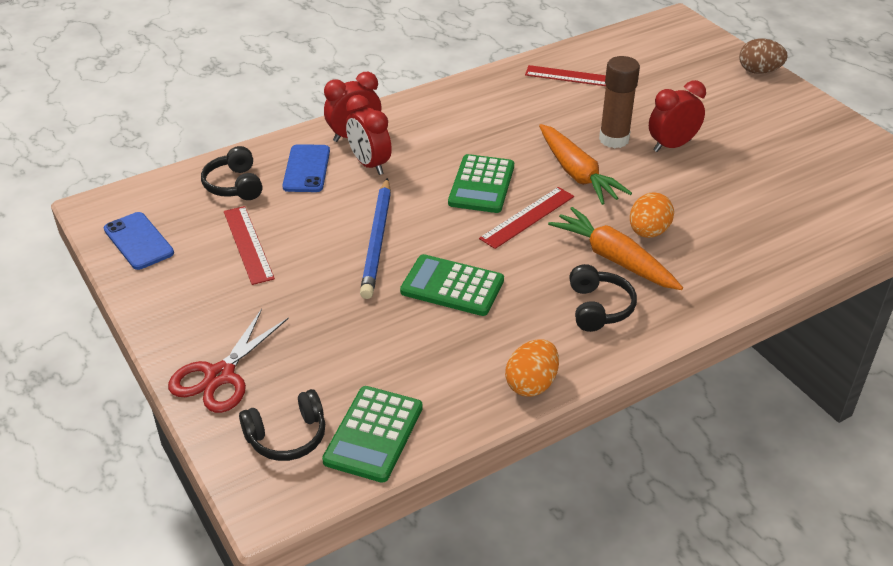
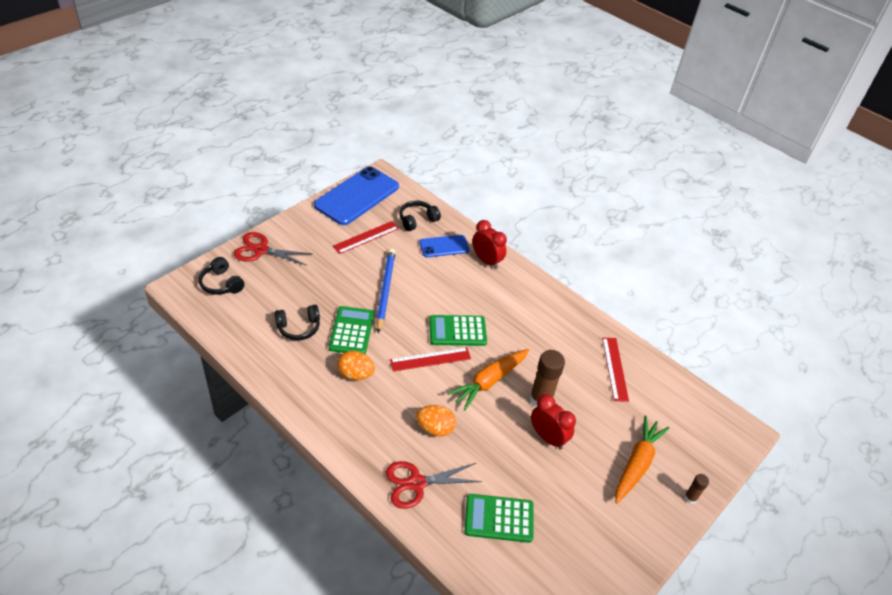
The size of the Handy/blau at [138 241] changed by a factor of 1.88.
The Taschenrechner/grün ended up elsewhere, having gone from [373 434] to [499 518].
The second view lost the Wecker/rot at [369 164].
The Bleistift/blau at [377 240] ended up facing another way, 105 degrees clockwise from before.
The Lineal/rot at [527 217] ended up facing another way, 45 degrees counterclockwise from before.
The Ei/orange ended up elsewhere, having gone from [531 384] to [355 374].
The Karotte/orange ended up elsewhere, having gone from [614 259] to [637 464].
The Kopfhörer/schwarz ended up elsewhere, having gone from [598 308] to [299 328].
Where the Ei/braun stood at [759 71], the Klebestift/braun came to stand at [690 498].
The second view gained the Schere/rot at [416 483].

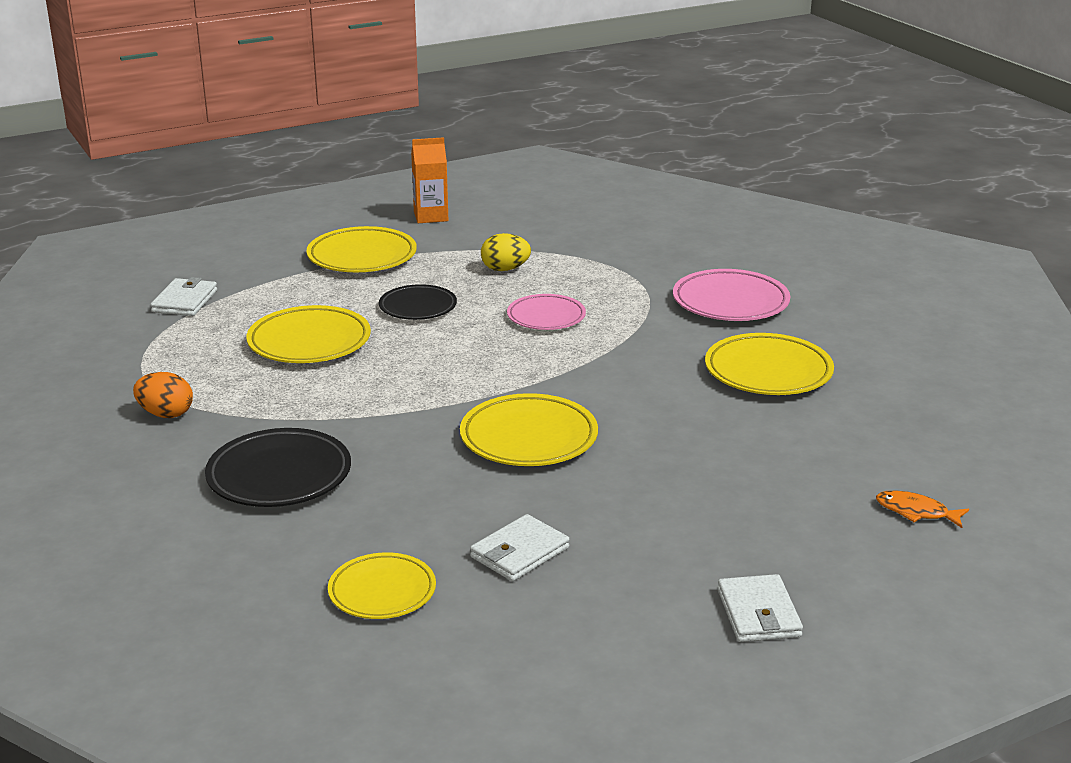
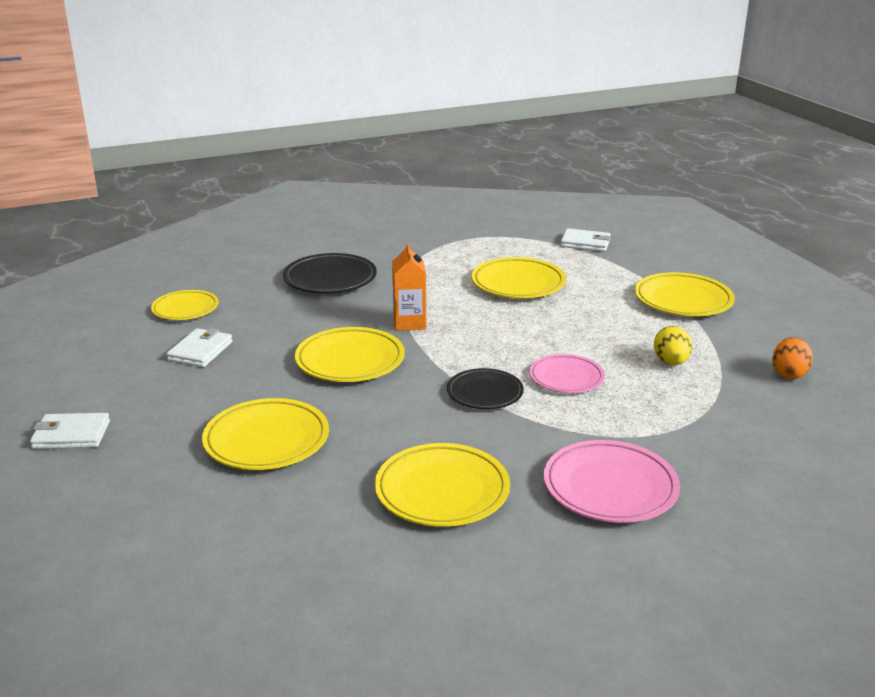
The Ei/orange ended up elsewhere, having gone from [166 414] to [789 374].
The Teller/schwarz ended up elsewhere, having gone from [418 307] to [485 393].
The Getränkekarton/orange ended up elsewhere, having gone from [431 216] to [409 323].
The Geldbörse/weiß at [519 552] ended up facing another way, 60 degrees clockwise from before.
The second view lost the Fisch/orange at [916 512].
The second view gained the Teller/gelb at [267 440].

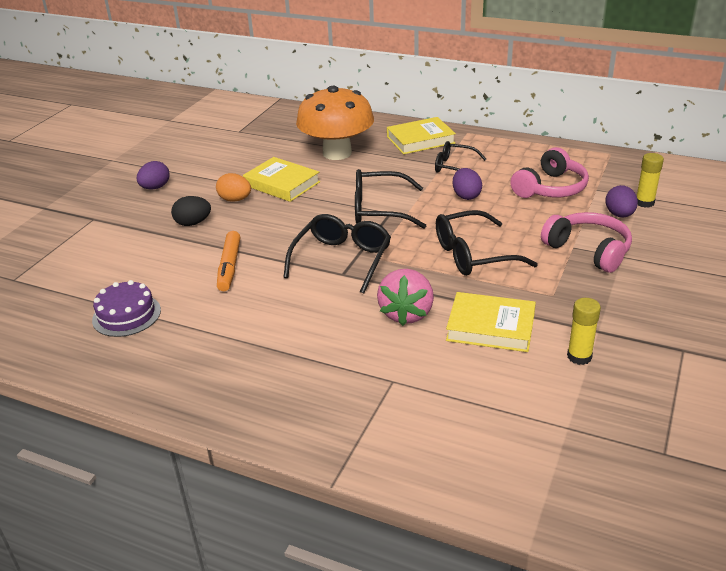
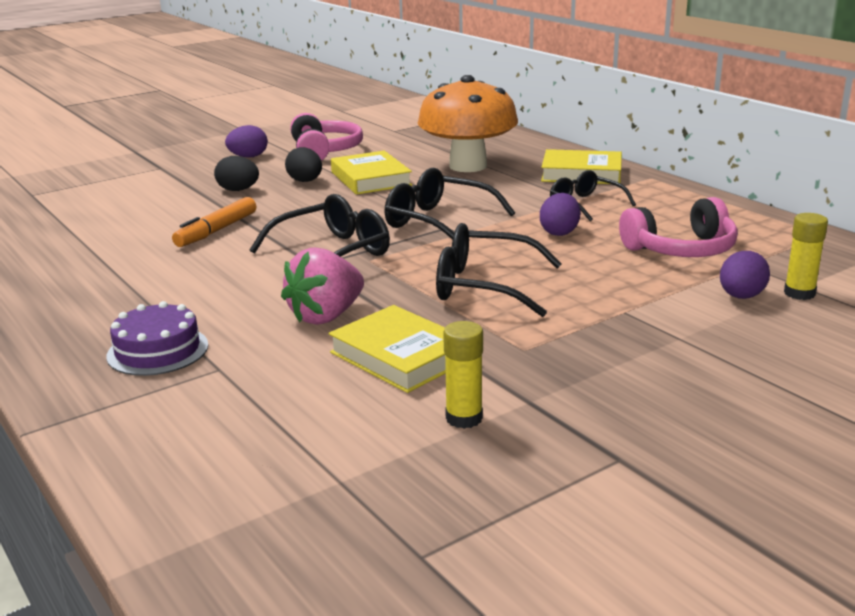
The Kuchen/lila ended up elsewhere, having gone from [126 315] to [157 350].
What was the Ei/orange at [235 200] turned into the Ei/schwarz at [305 181].
The Kopfhörer/rosa ended up elsewhere, having gone from [588 250] to [324 151].

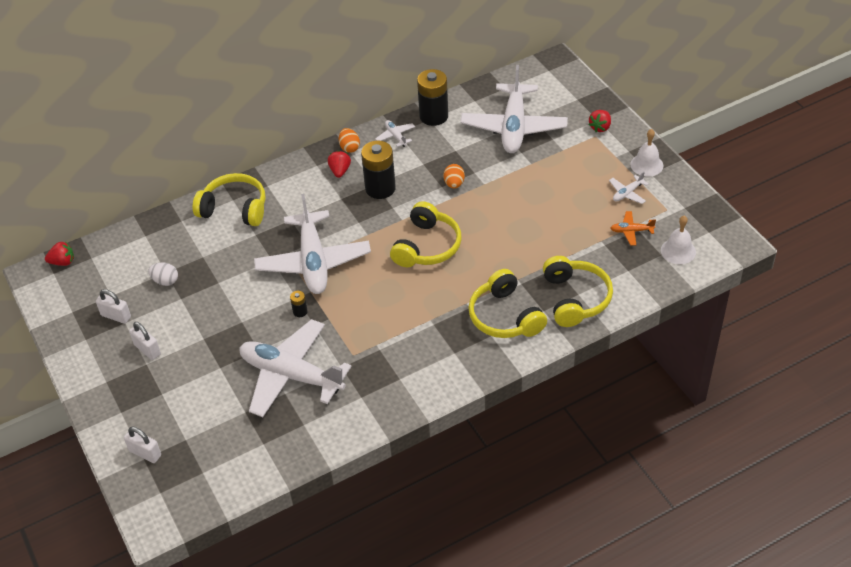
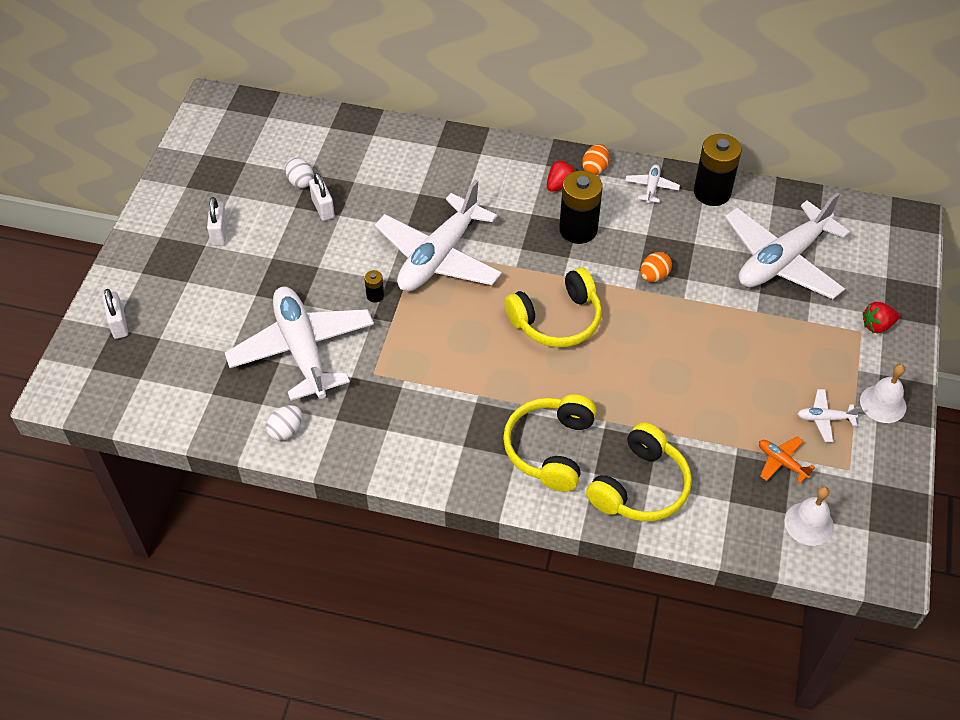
The second view lost the Erdbeere/rot at [63 262].
The Vorhängeschloss/weiß ended up elsewhere, having gone from [116 316] to [323 208].
The second view lost the Kopfhörer/gelb at [234 209].
The second view gained the Ei/weiß at [286 430].

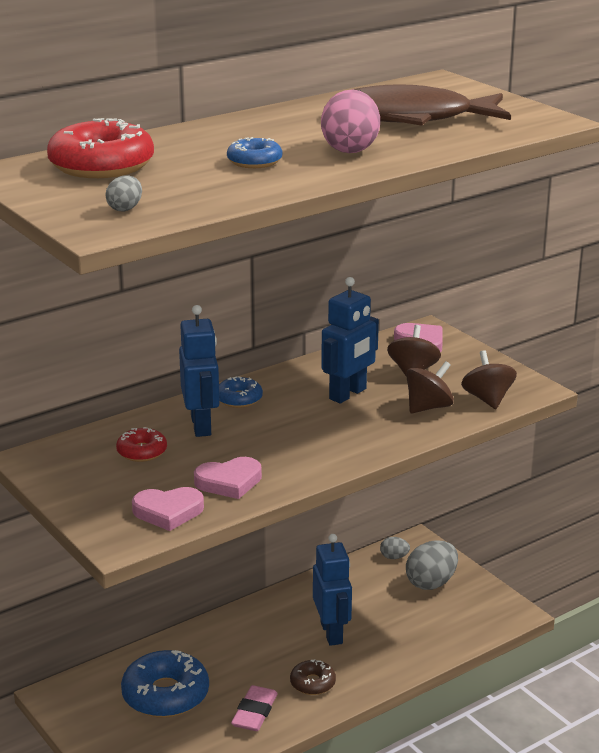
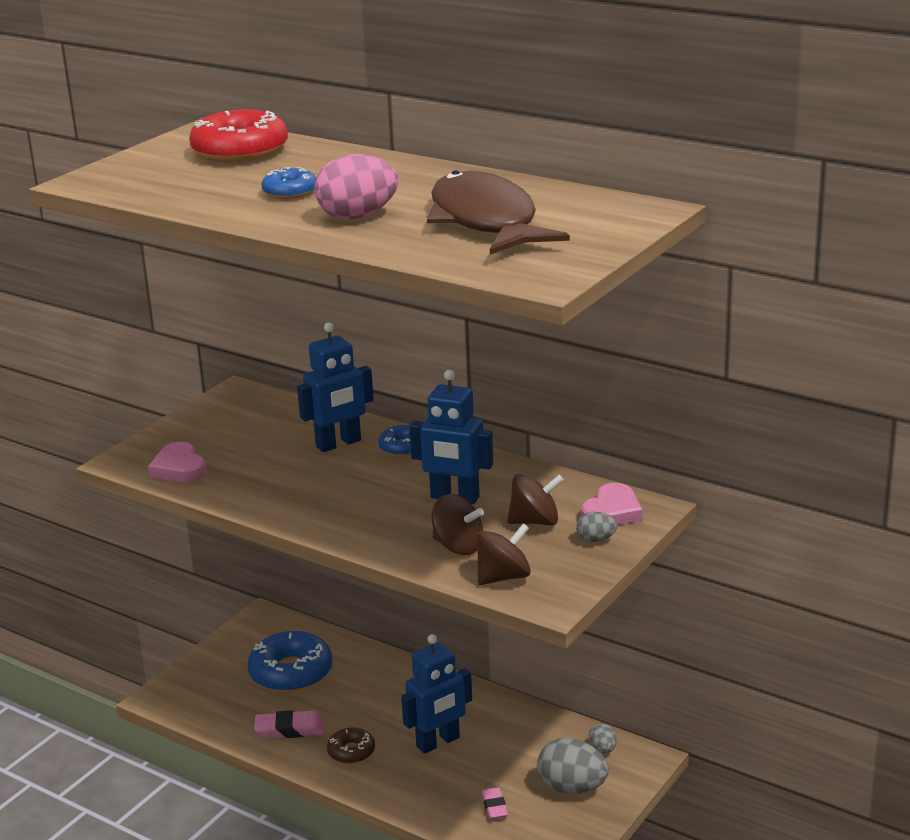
The Ei/grau ended up elsewhere, having gone from [125 209] to [596 540].
The second view lost the Donut/rot at [142 452].
The second view lost the Herz/rosa at [229 482].
The second view gained the Radiergummi/rosa at [494 806].

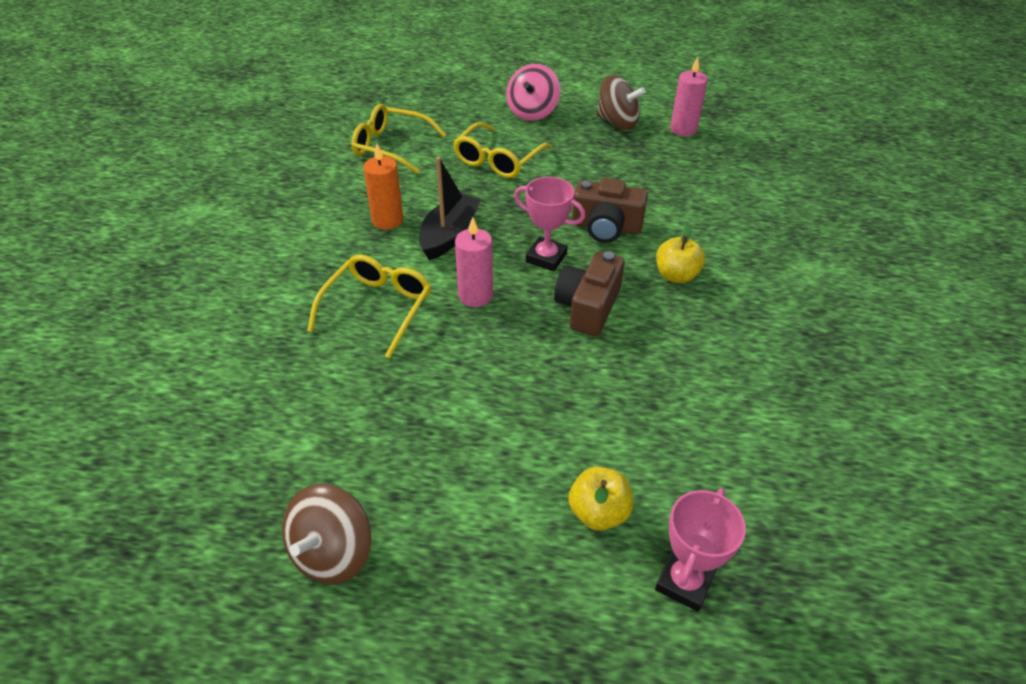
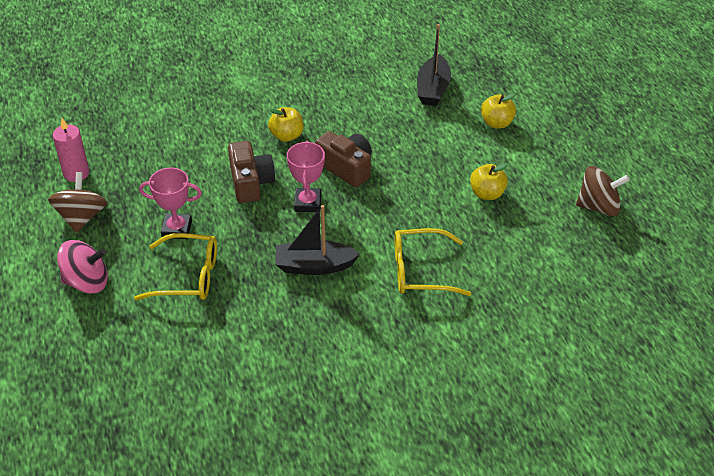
The second view lost the Brille/gelb at [391 147].
The second view lost the Kerze/orange at [387 220].
The second view lost the Kerze/rosa at [475 296].
The Kamera/braun at [588 307] ended up facing another way, 135 degrees counterclockwise from before.
The Pokal/rosa ended up elsewhere, having gone from [684 582] to [177 229].
The second view gained the Boot/schwarz at [433 89].
The second view gained the Apfel/gelb at [487 194].

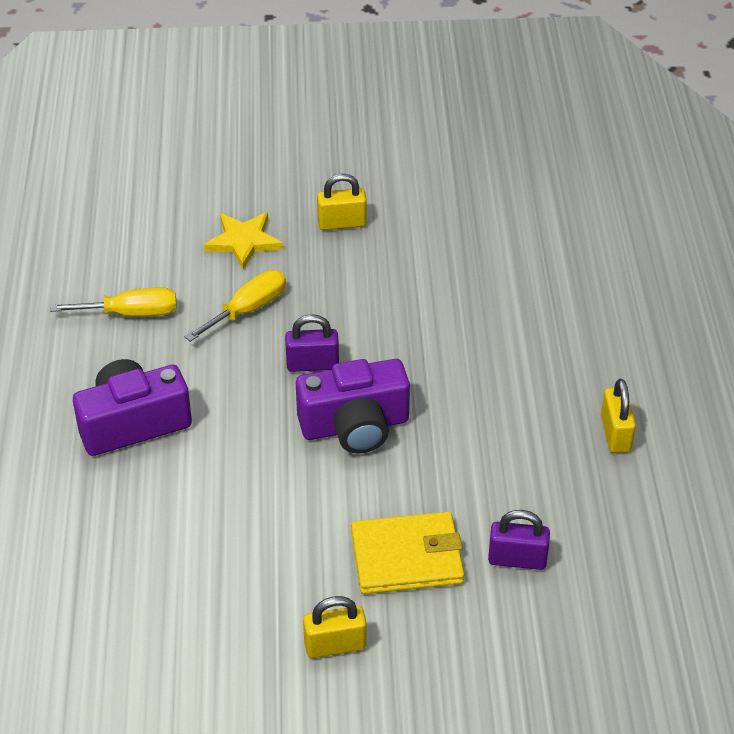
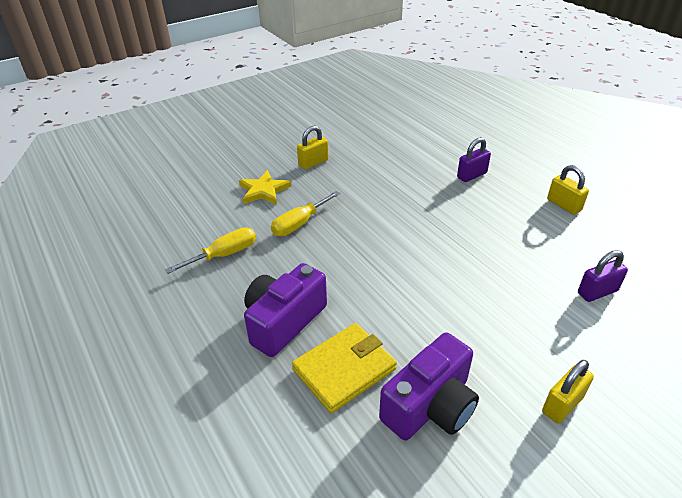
The Schraubenzieher/gelb at [248 309] ended up facing another way, 150 degrees counterclockwise from before.
The Vorhängeschloss/lila ended up elsewhere, having gone from [312 364] to [472 175].
The Kamera/lila ended up elsewhere, having gone from [355 426] to [430 406].
The Geldbörse/gelb ended up elsewhere, having gone from [407 557] to [344 369].

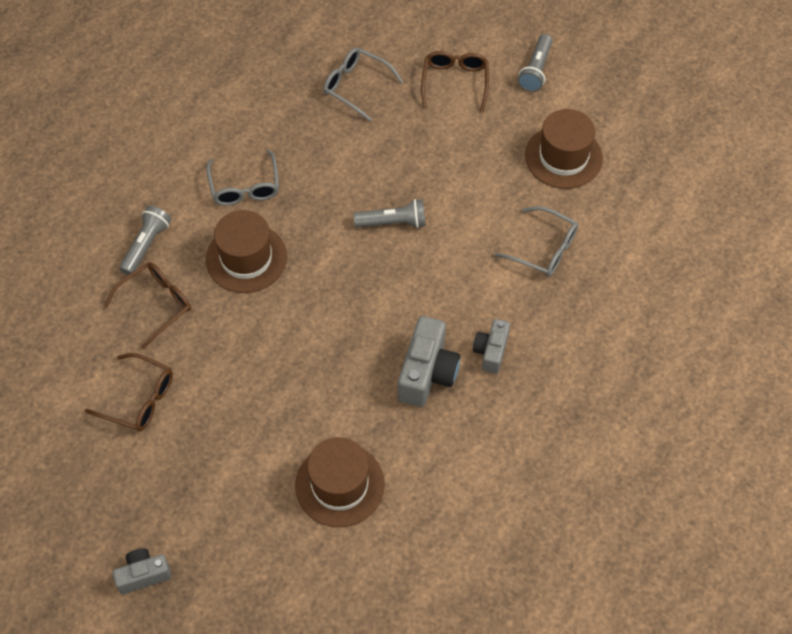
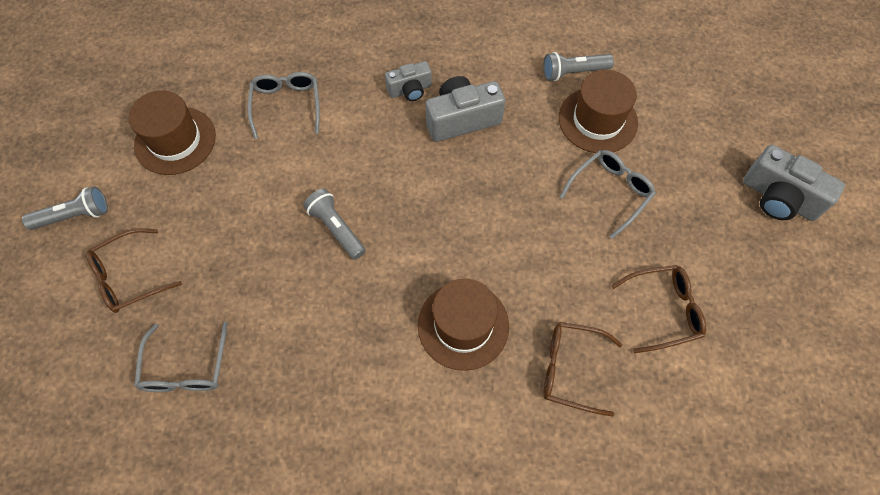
The Brille/braun at [139 399] ended up facing another way, 90 degrees clockwise from before.
The size of the Kamera/grau at [143 575] changed by a factor of 1.64.
The Taschenlampe/grau ended up elsewhere, having gone from [146 245] to [573 72].
The Brille/grau ended up elsewhere, having gone from [245 187] to [610 192].

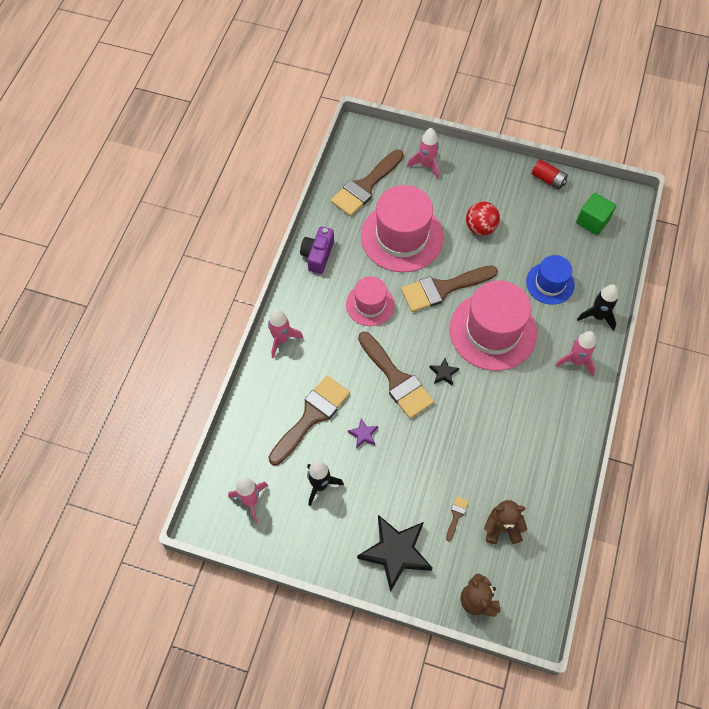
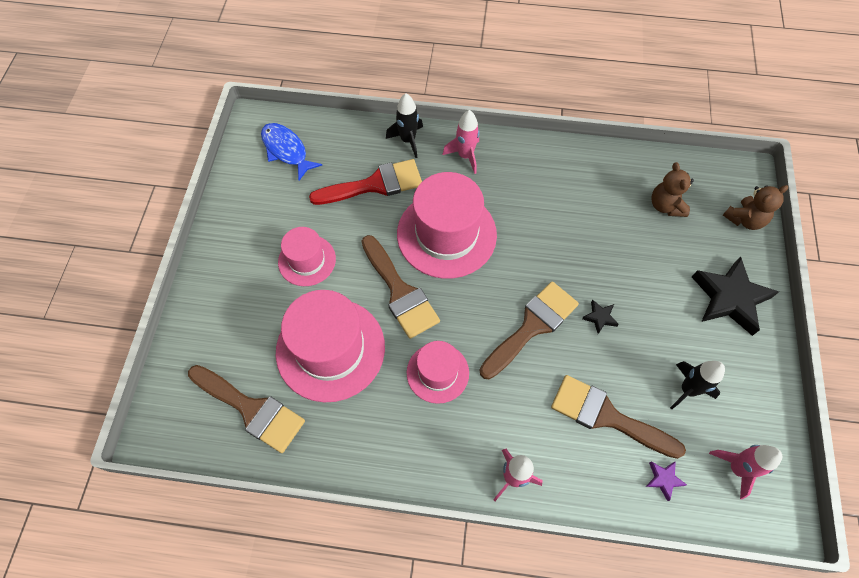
The second view lost the Kamera/lila at [318 255].
The Stern/lila ended up elsewhere, having gone from [363 434] to [663 479].
The second view lost the Rakete/rosa at [426 165].
The Stern/schwarz ended up elsewhere, having gone from [443 373] to [600 317].
The second view lost the Pinsel/braun at [456 516].
Where the Ball/rot stood at [480 228], the Hut/rosa came to stand at [307 260].
Where the Hut/blau stood at [550 283], the Pinsel/rot came to stand at [374 184].
The second view lost the Batterie/rot at [548 179].
Where the Kubus/grün stood at [592 221], the Fisch/blau came to stand at [286 150].

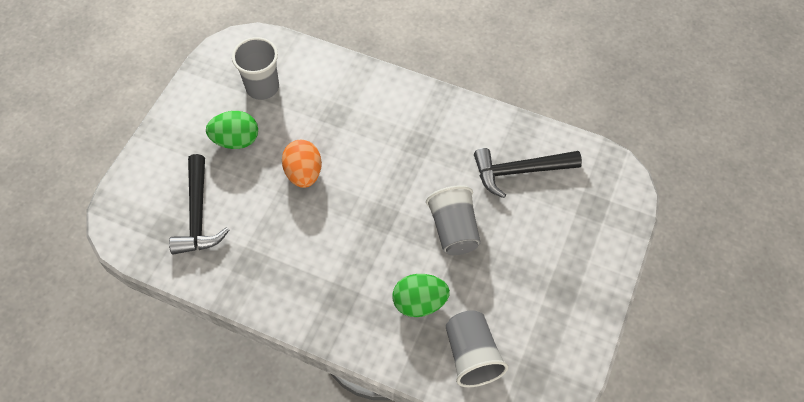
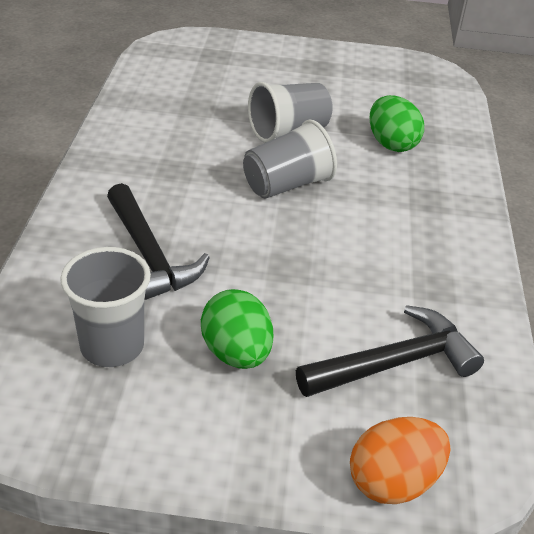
The Ei/orange ended up elsewhere, having gone from [304 173] to [393 481].
The Becher/grau ended up elsewhere, having gone from [472 355] to [286 185].
The Hammer/schwarz ended up elsewhere, having gone from [519 171] to [149 255].

